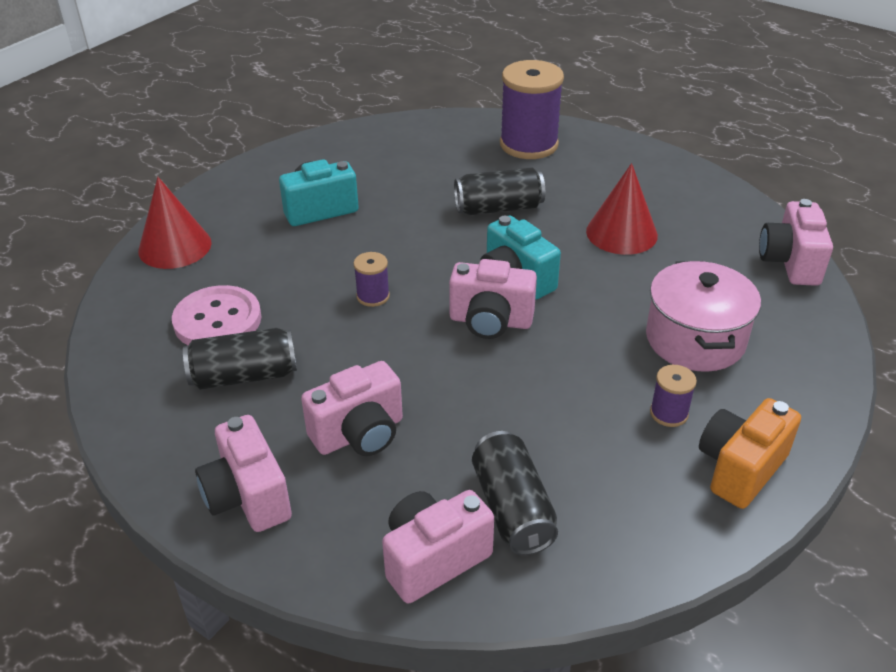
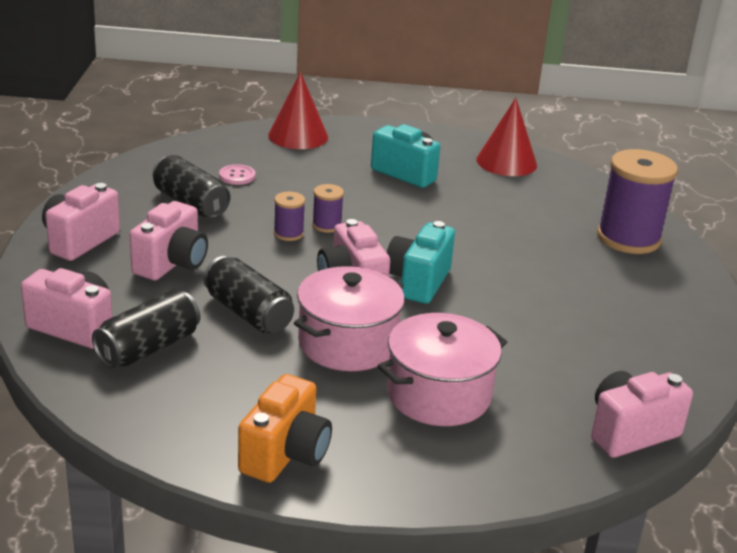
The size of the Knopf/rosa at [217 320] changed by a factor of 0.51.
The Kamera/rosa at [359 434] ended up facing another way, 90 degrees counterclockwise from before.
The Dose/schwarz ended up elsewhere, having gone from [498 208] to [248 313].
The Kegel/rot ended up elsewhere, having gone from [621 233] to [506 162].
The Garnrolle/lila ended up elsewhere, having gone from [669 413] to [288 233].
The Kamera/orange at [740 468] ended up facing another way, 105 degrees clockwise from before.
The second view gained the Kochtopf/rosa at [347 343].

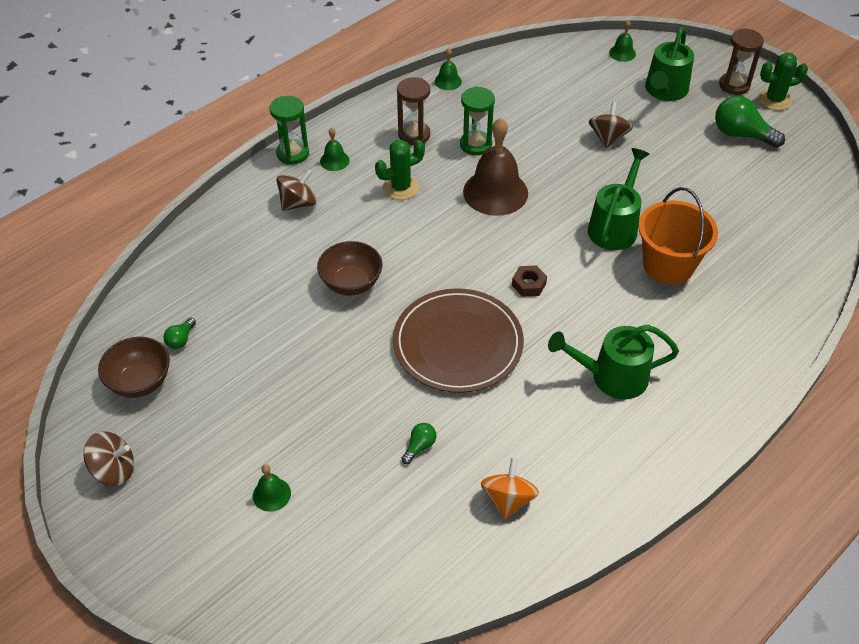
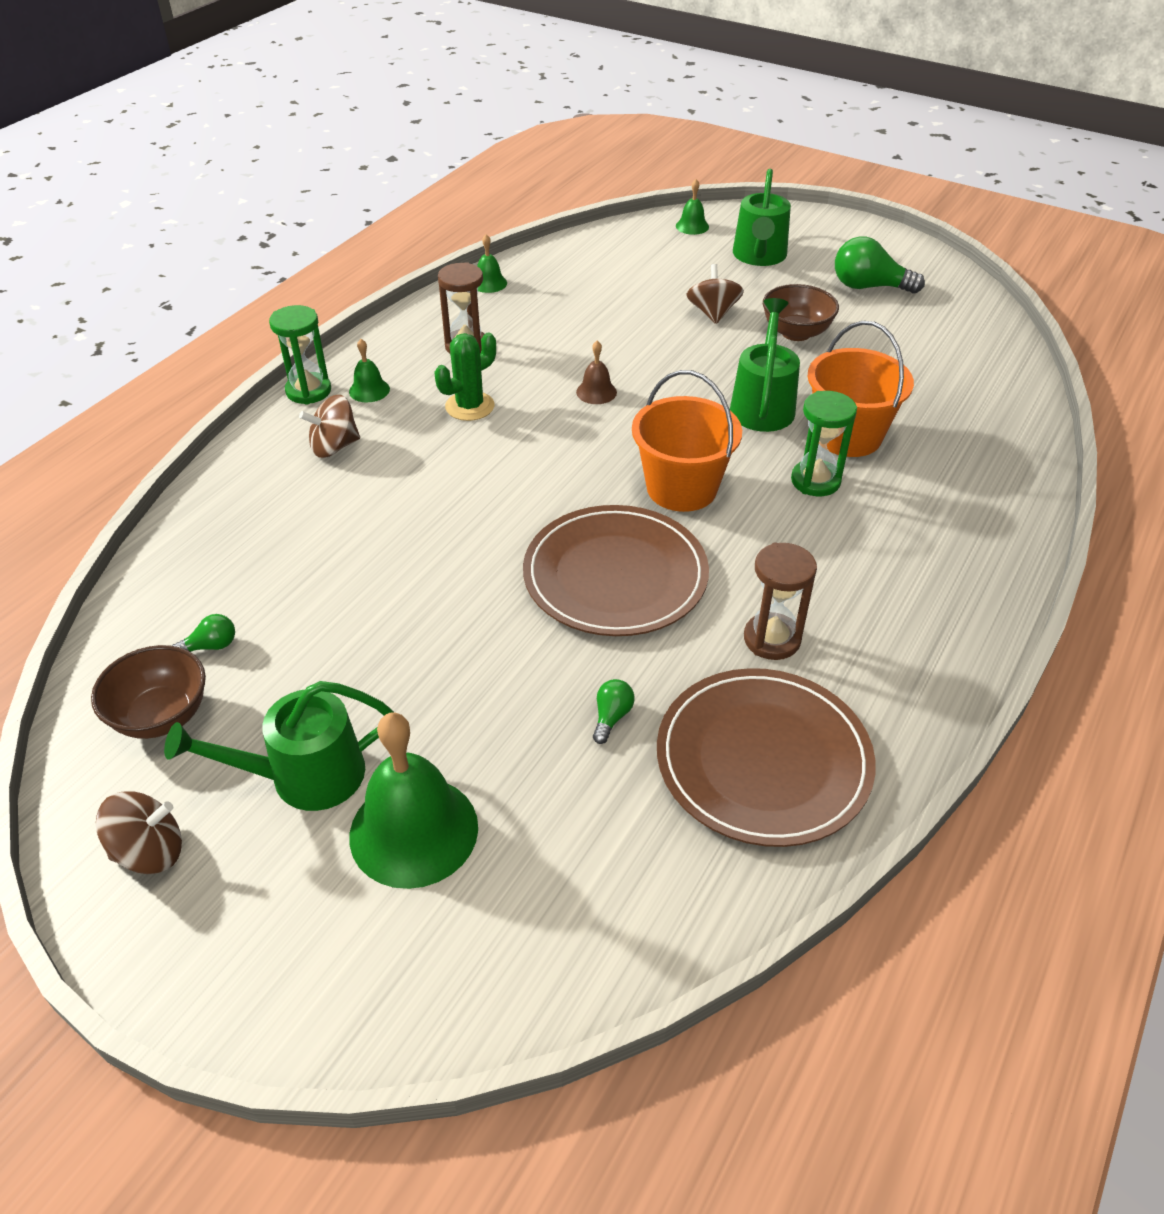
The Glühbirne/grün at [181 339] ended up facing another way, 120 degrees counterclockwise from before.
The size of the Glocke/grün at [271 494] changed by a factor of 2.15.
The Kreisel/braun at [298 203] ended up facing another way, 150 degrees counterclockwise from before.
The Schüssel/braun ended up elsewhere, having gone from [351 283] to [796 332].
The Sanduhr/grün ended up elsewhere, having gone from [475 145] to [815 481].
The size of the Glocke/braun at [495 192] changed by a factor of 0.47.
Where the Kreisel/orange stood at [508 499], the Teller/braun came to stand at [763 760].
Where the Sechskantmutter/braun stood at [528 284], the Eimer/orange came to stand at [681 488].
The Gießkanne/grün ended up elsewhere, having gone from [611 377] to [304 776].
The Sanduhr/braun ended up elsewhere, having gone from [734 85] to [772 639].
The second view lost the Kaktus/grün at [774 100].

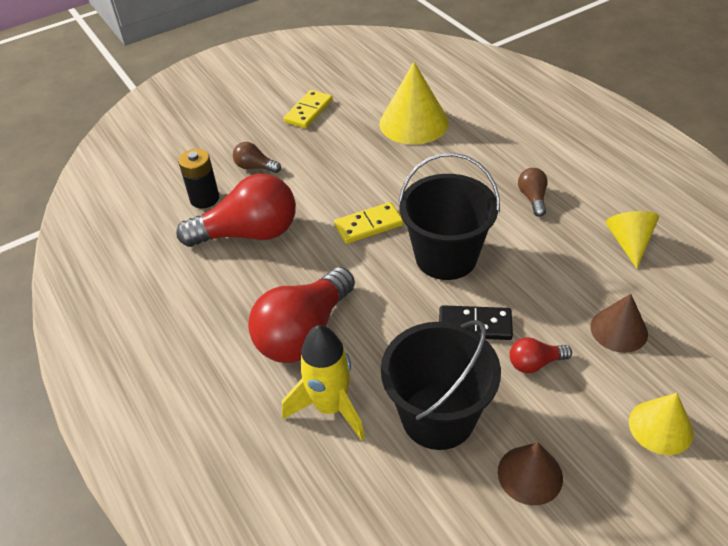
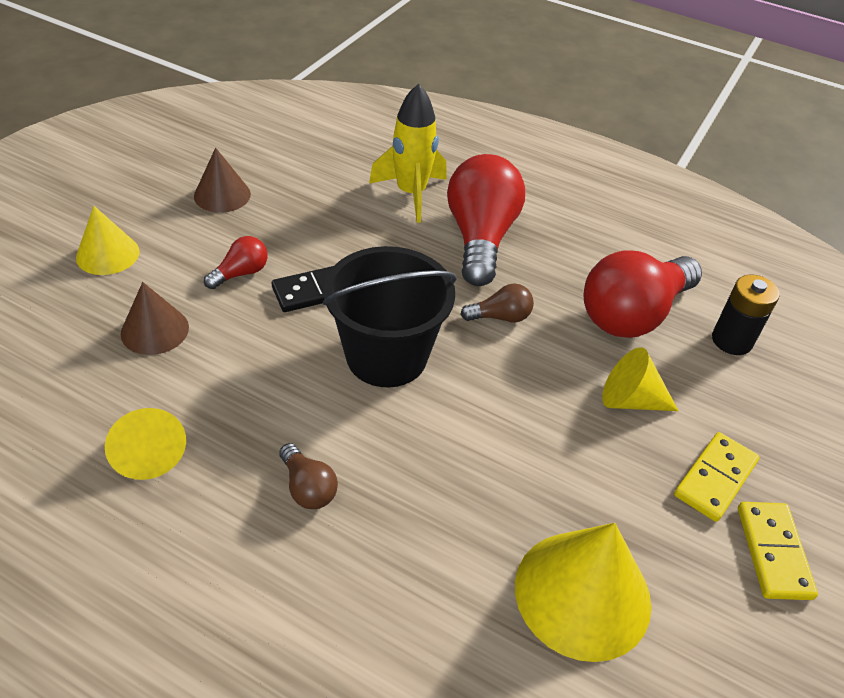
The Glühbirne/braun ended up elsewhere, having gone from [255 167] to [500 317].
The Dominostein/gelb ended up elsewhere, having gone from [368 225] to [715 479].
The second view lost the Eimer/schwarz at [438 417].
The second view gained the Kegel/gelb at [630 400].

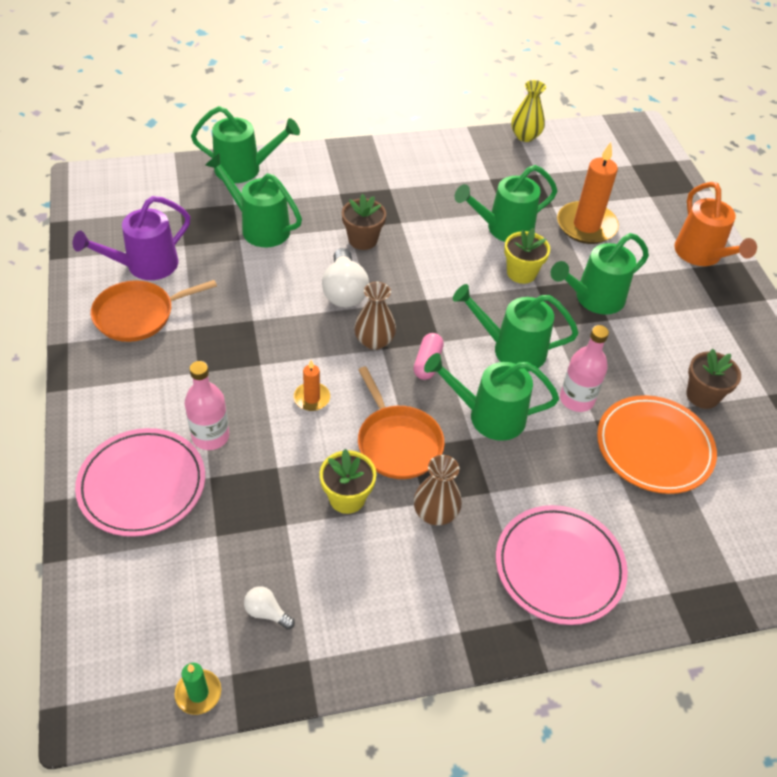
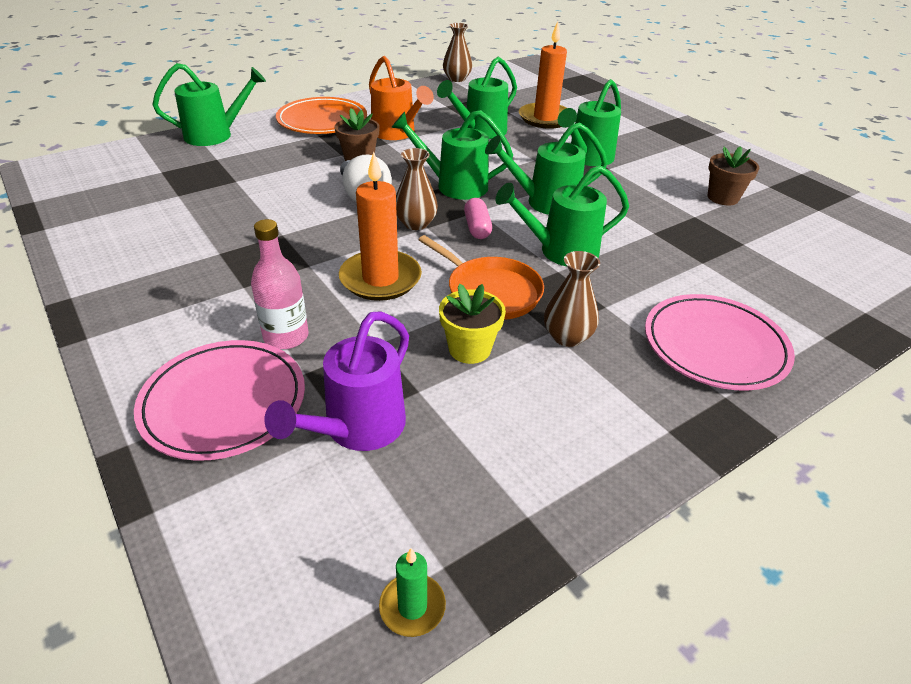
The Gießkanne/lila ended up elsewhere, having gone from [144 266] to [357 429].
The second view lost the Pfanne/orange at [138 315].
The Gießkanne/grün ended up elsewhere, having gone from [259 227] to [454 186].
The second view lost the Glühbirne/weiß at [267 612].
The size of the Kerze/orange at [312 398] changed by a factor of 2.02.
The second view lost the Blumentopf/gelb at [521 273].
What was the Vase/gelb at [525 136] turned into the Vase/braun at [457 79].
The second view lost the Flasche/rosa at [576 399].
The Teller/orange ended up elsewhere, having gone from [654 447] to [322 120].
The Gießkanne/orange ended up elsewhere, having gone from [701 255] to [397 133].

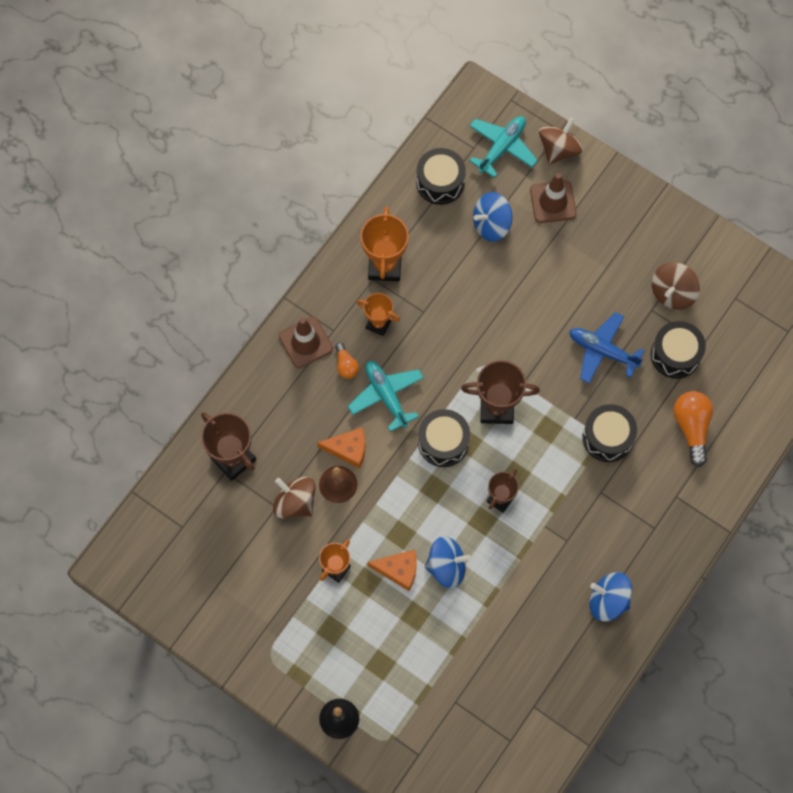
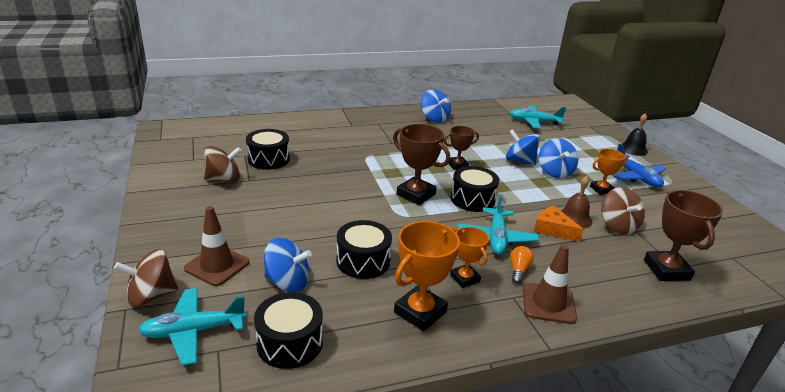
Where the Käse/orange stood at [398 570], the Kreisel/blau came to stand at [554 172].
The Flugzeug/blau ended up elsewhere, having gone from [602 351] to [636 177].
The Trommel/schwarz ended up elsewhere, having gone from [607 437] to [363 261].
The second view lost the Glühbirne/orange at [691 428].
The second view gained the Flugzeug/türkis at [534 122].

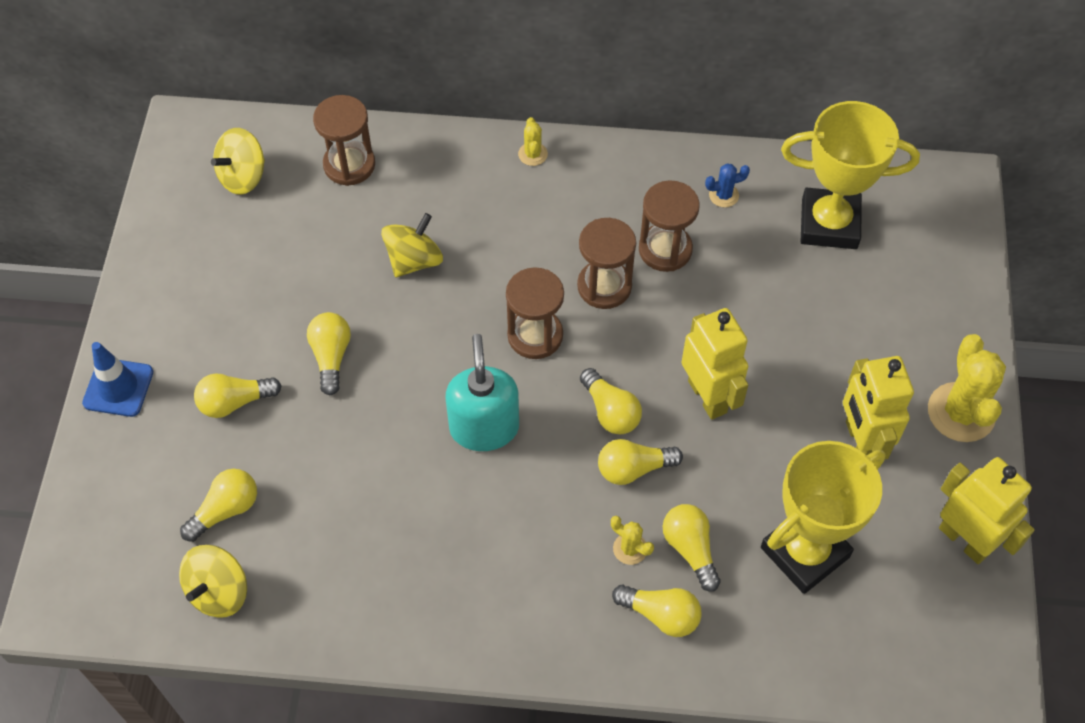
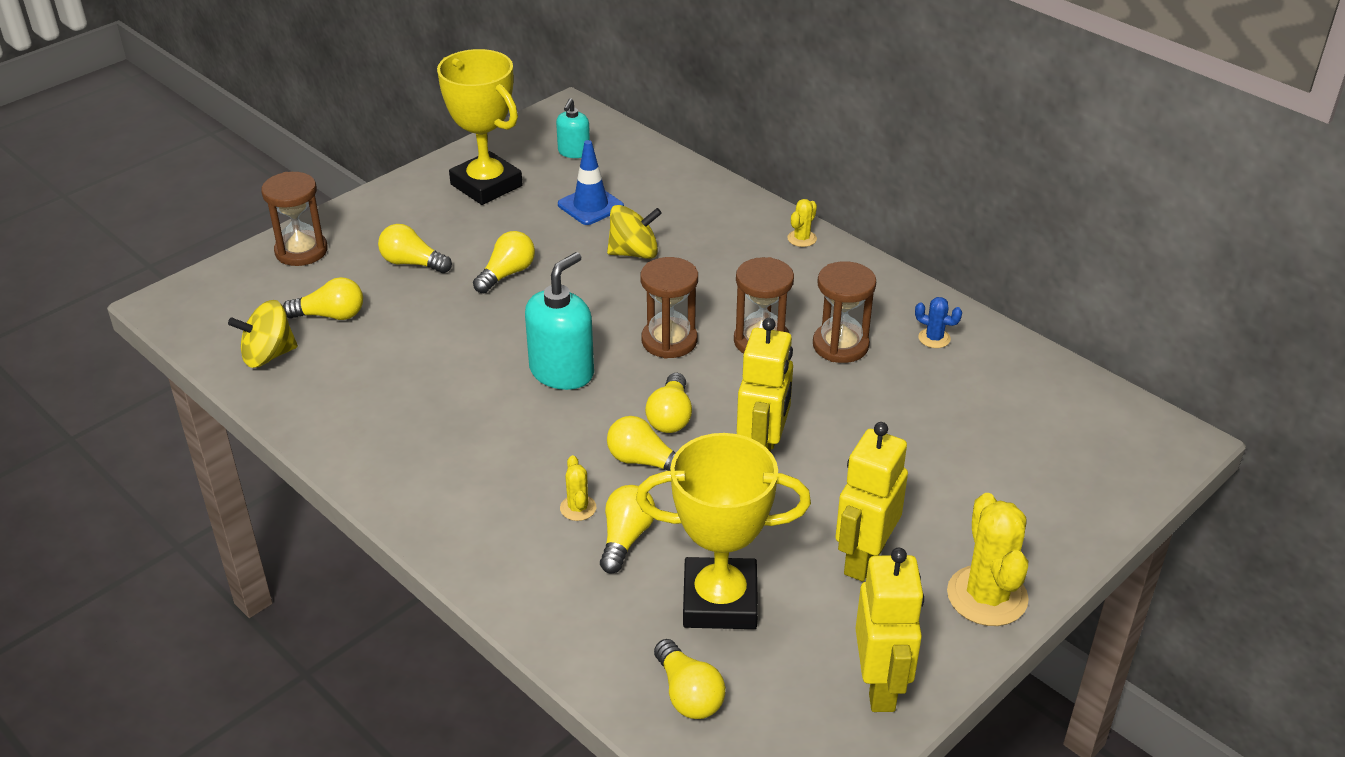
The Leitkegel/blau ended up elsewhere, having gone from [118 387] to [590 206].
Where the Kreisel/gelb stood at [243 176], the Seifenspender/türkis came to stand at [574 152].
The Sanduhr/braun ended up elsewhere, having gone from [349 165] to [301 251].
The Glühbirne/gelb ended up elsewhere, having gone from [661 615] to [688 694].
The Pokal/gelb ended up elsewhere, having gone from [829 224] to [486 185].
The Kaktus/gelb at [961 412] ended up facing another way, 45 degrees counterclockwise from before.

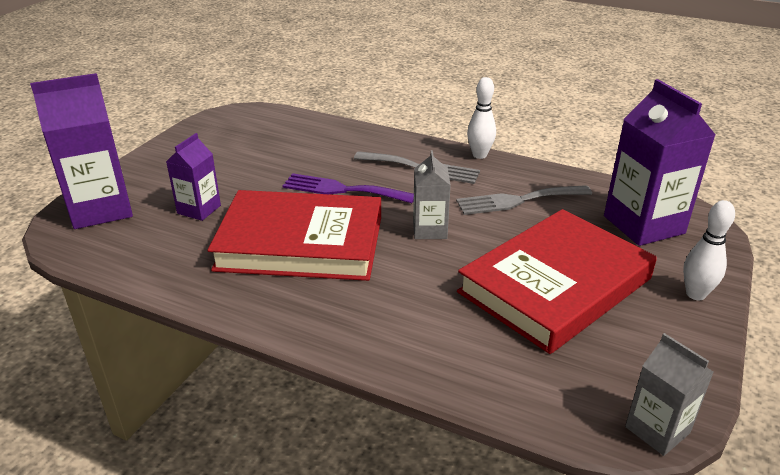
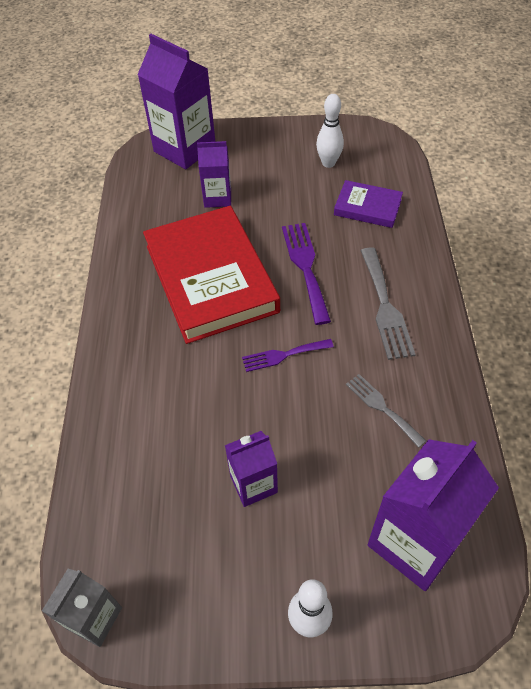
Where the Getränkekarton/grau stood at [430 230], the Gabel/lila came to stand at [283 355].
The size of the Gabel/grau at [518 200] changed by a factor of 0.63.
Where the Buch/rot stood at [555 285], the Getränkekarton/lila came to stand at [253 484].
The Bowlingkegel/weiß ended up elsewhere, having gone from [479 155] to [328 163].
The second view gained the Buch/lila at [367 207].

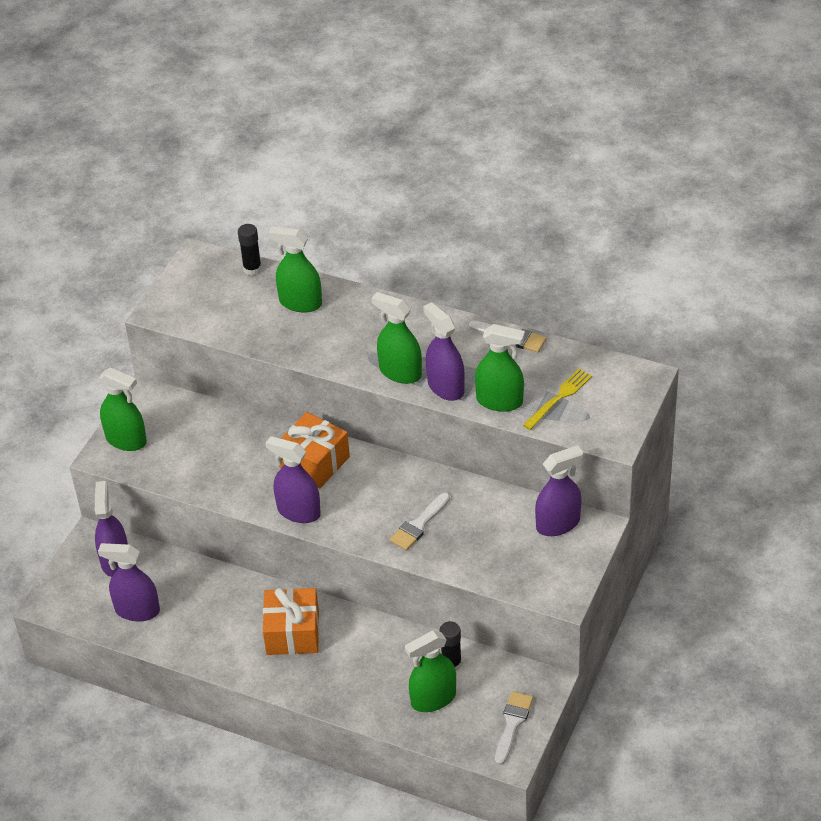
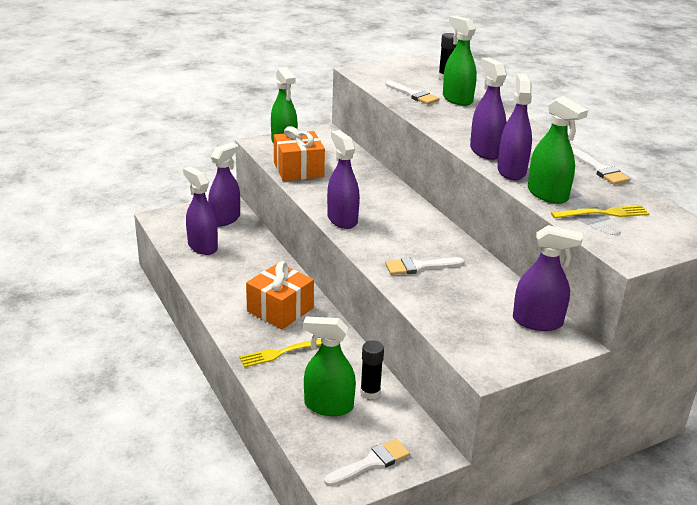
The Geschenk/orange ended up elsewhere, having gone from [314 462] to [298 170].
What was the Sprühflasche/grün at [400 372] turned into the Sprühflasche/lila at [485 151].
The second view gained the Gabel/gelb at [281 353].
The second view gained the Pinsel/weiß at [413 95].

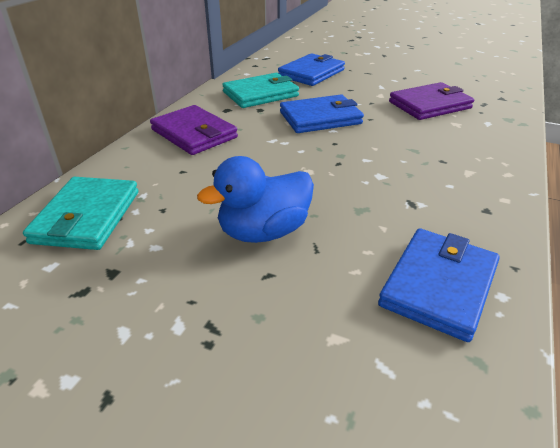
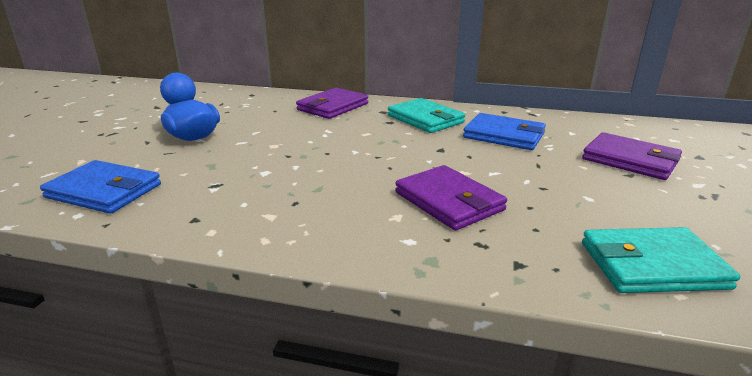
The Geldbörse/türkis ended up elsewhere, having gone from [87 217] to [652 265].
The second view lost the Geldbörse/blau at [320 118].
The second view gained the Geldbörse/lila at [630 160].

